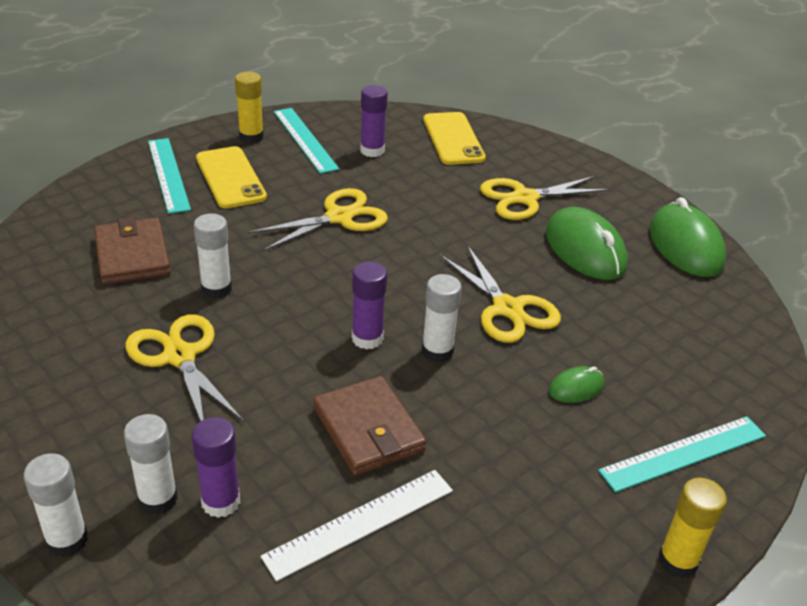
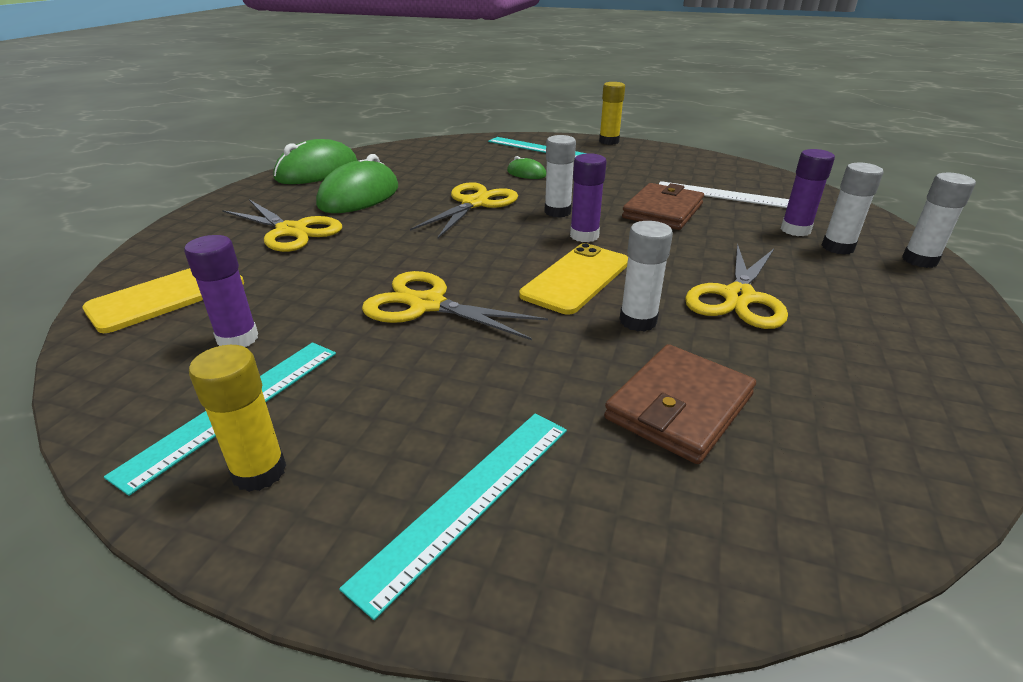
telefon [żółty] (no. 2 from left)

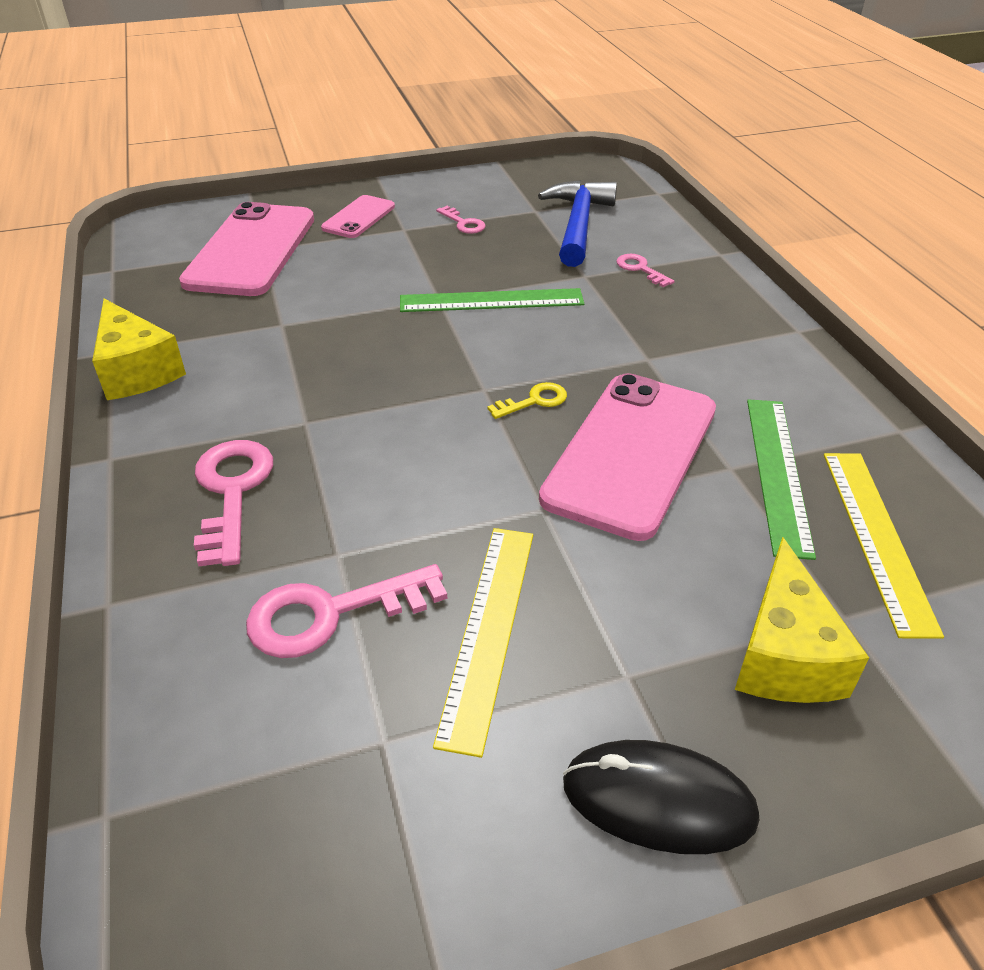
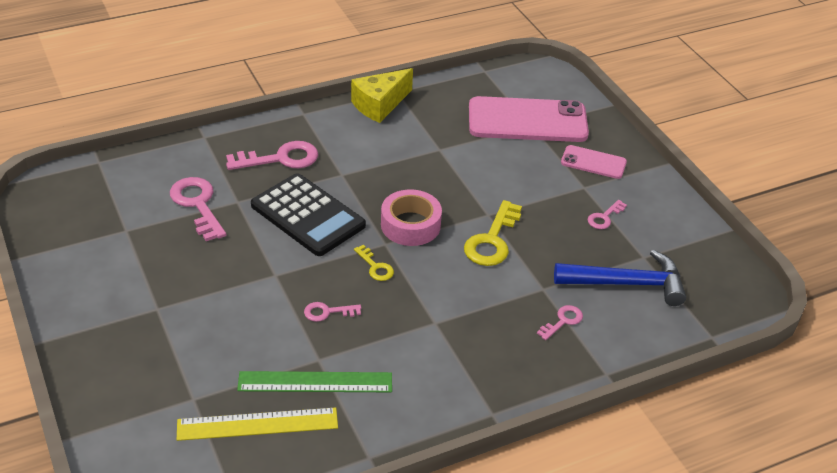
klucz [żółty] (no. 2 from left)
klucz [różowy] (no. 3 from left)
linijka [żółty] (no. 1 from left in the first image)
ser [żółty] (no. 2 from left in the first image)
myszka [czarny]
kalkulator [czarny]
taśma klejąca [różowy]

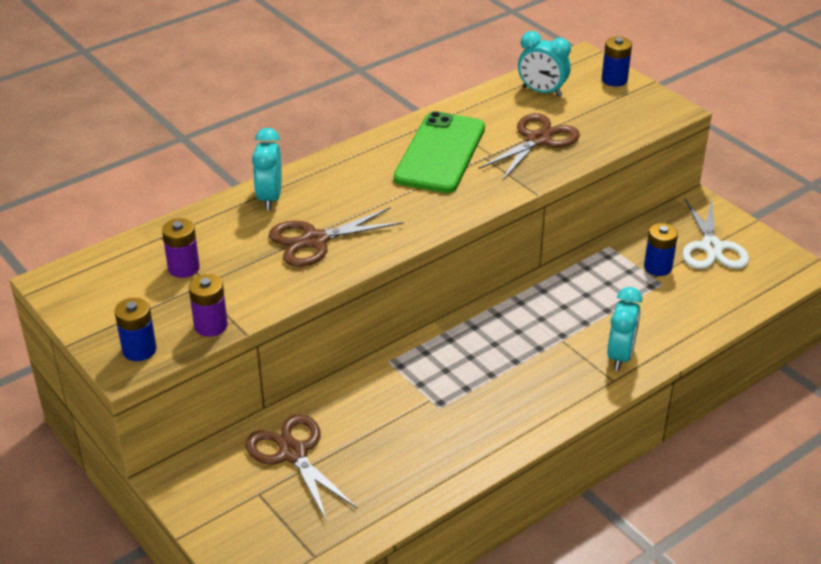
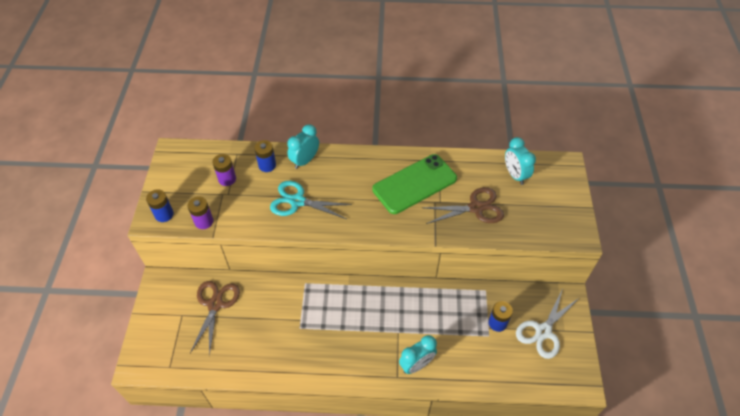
bateria [niebieski] (no. 2 from left)
nożyczki [turkusowy]

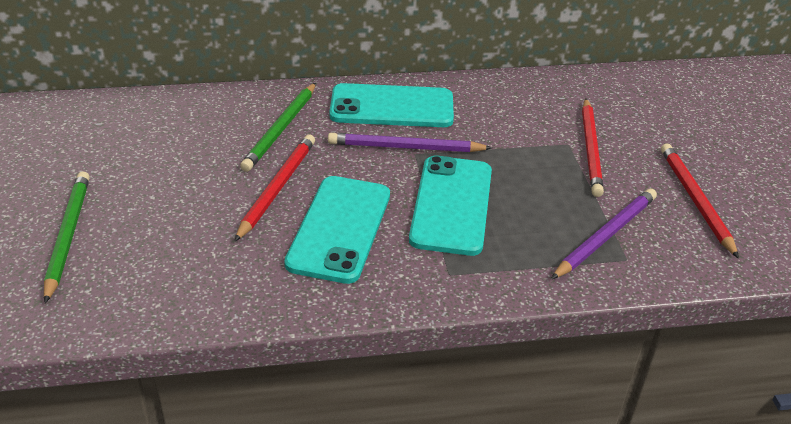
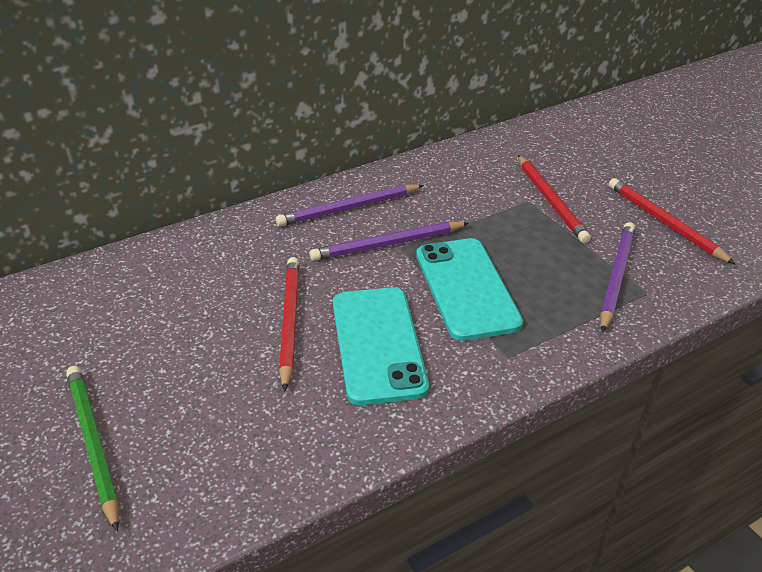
ołówek [zielony] (no. 2 from left in the first image)
ołówek [fioletowy] (no. 1 from left)

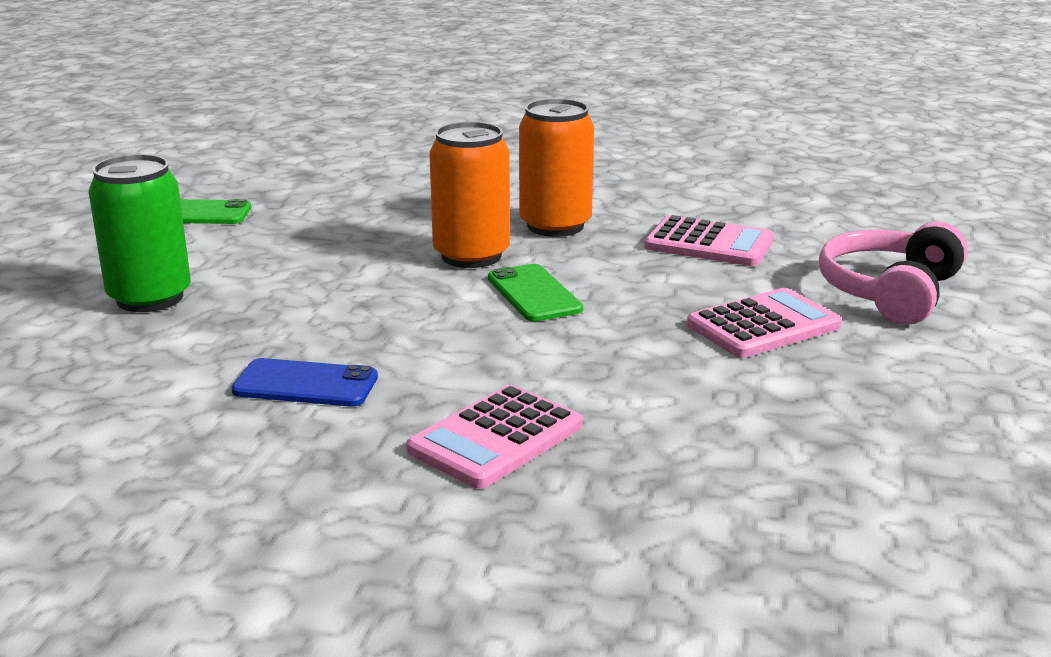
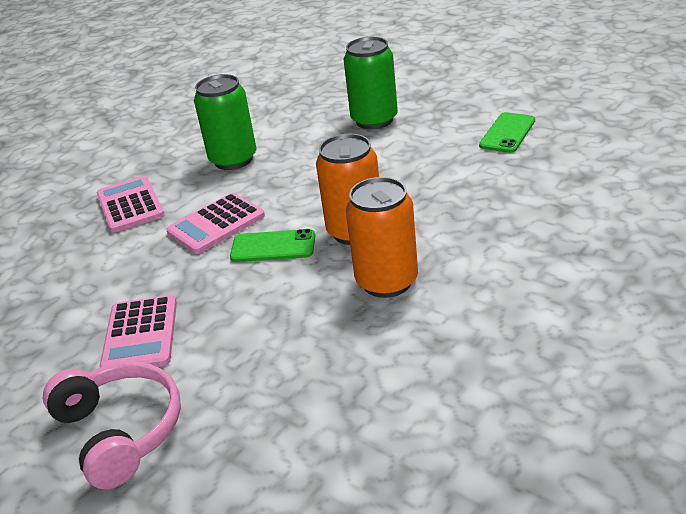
kalkulator [różowy] (no. 3 from left)
puszka [zielony] (no. 1 from left)

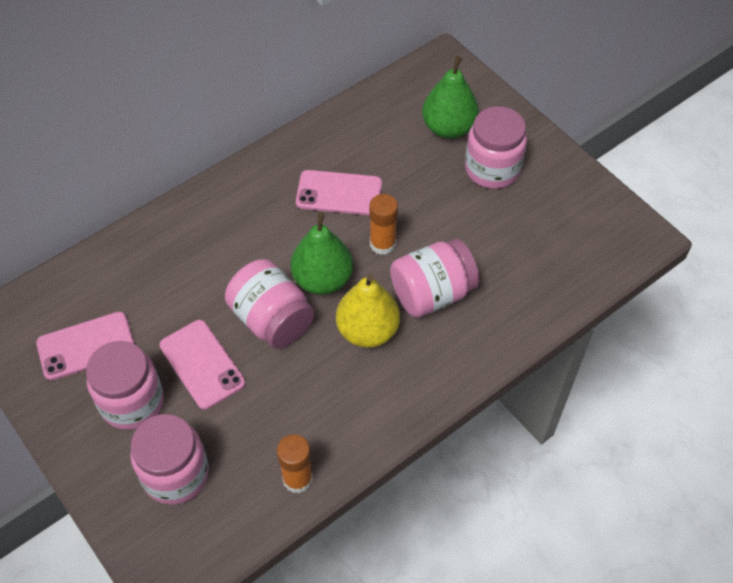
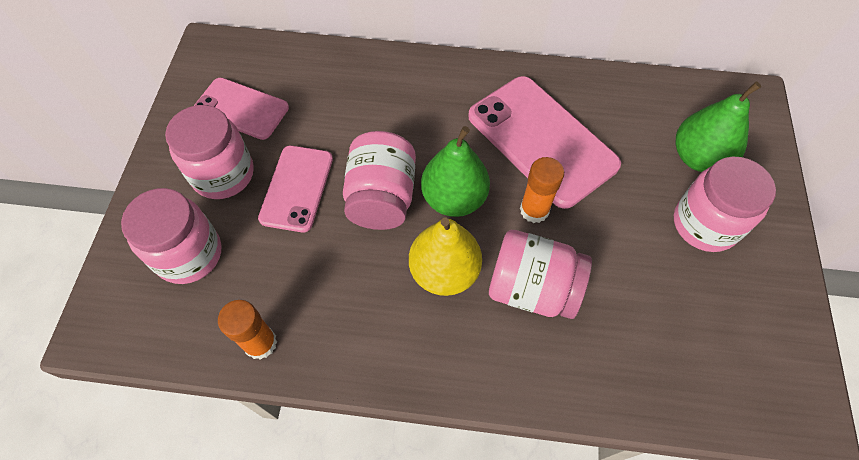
telefon [różowy] (no. 3 from left)

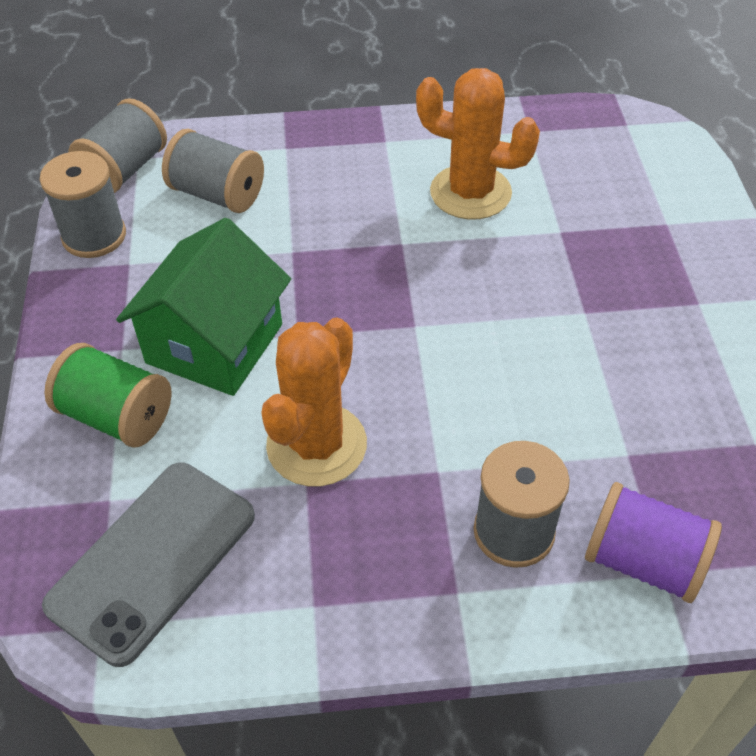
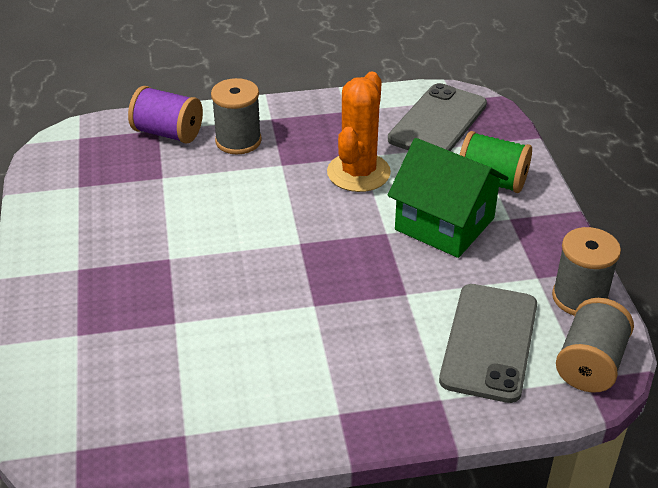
kaktus [pomarańczowy] (no. 2 from left in the first image)
telefon [szary] (no. 2 from left)
domek [zielony]

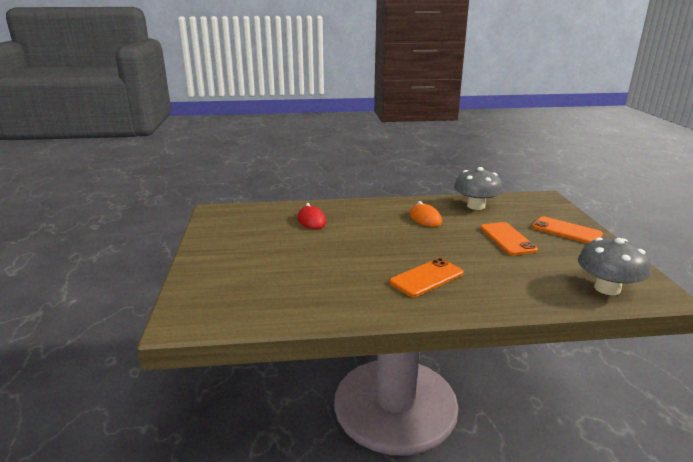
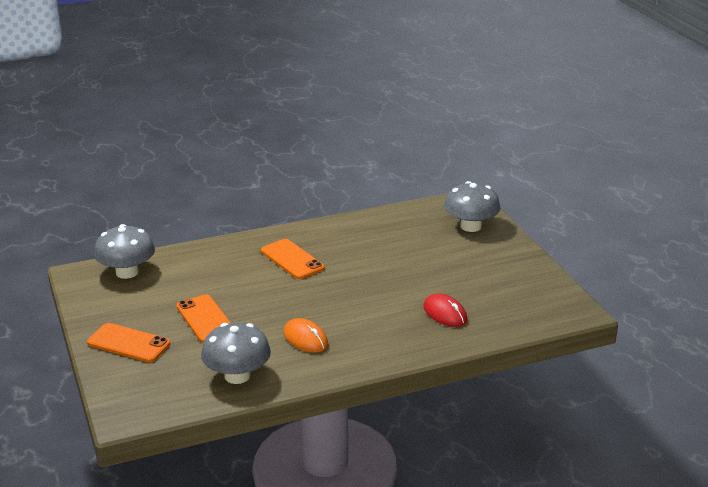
telefon [pomarańczowy] (no. 3 from left)
grzyb [szary] (no. 3 from left)

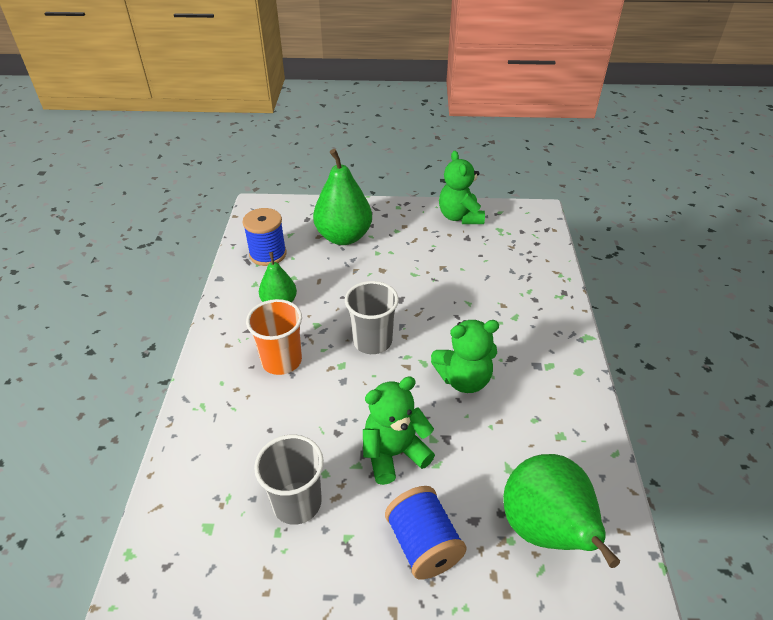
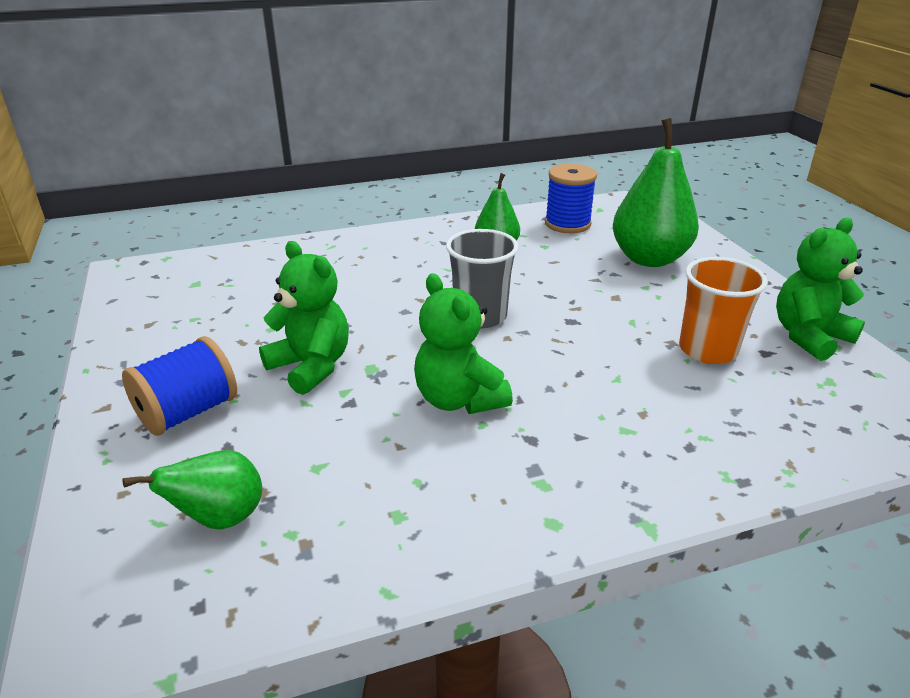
szklanka [pomarańczowy]
szklanka [szary] (no. 1 from left in the first image)
gruszka [zielony] (no. 1 from left)

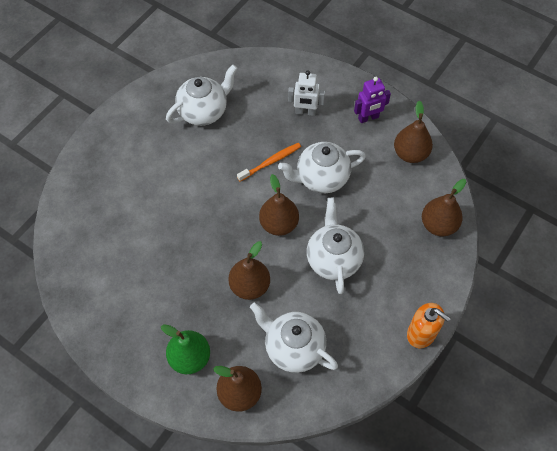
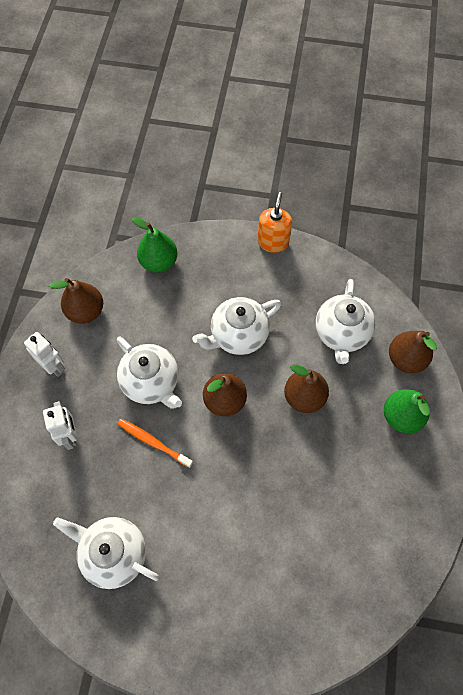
robot [biały] (no. 1 from left)
gruszka [zielony] (no. 1 from left)

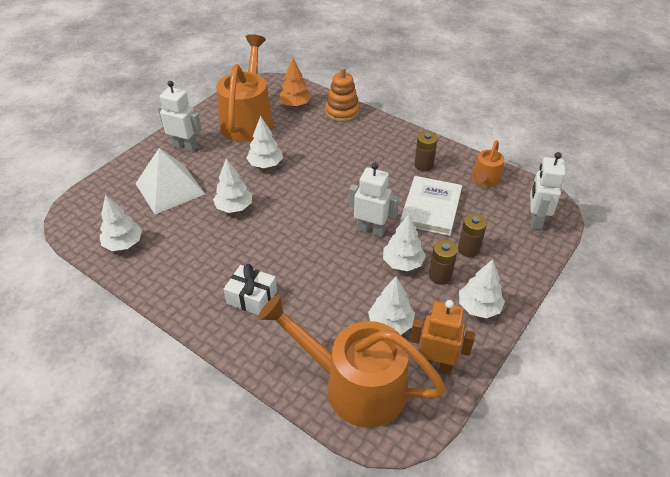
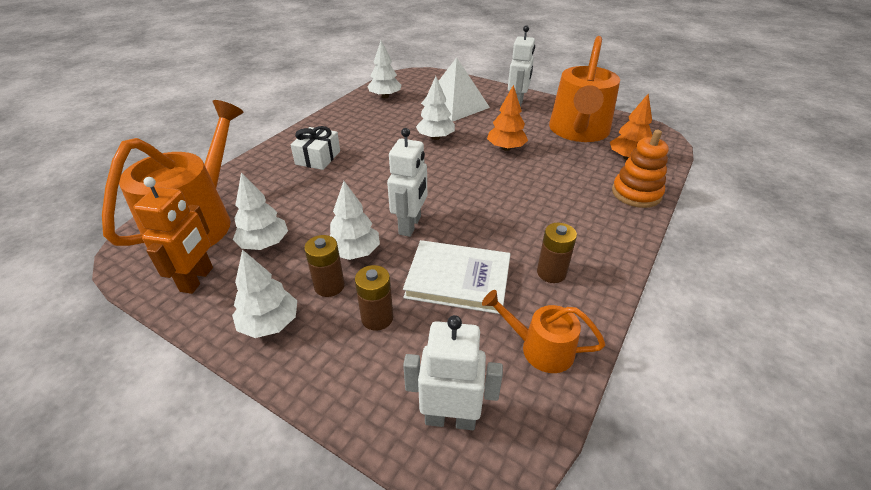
konewka [pomarańczowy] (no. 3 from left)
drzewko [pomarańczowy] (no. 1 from left)

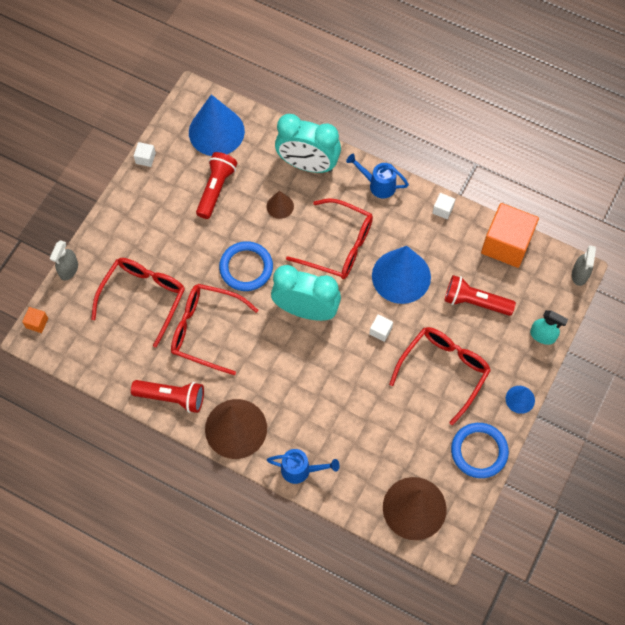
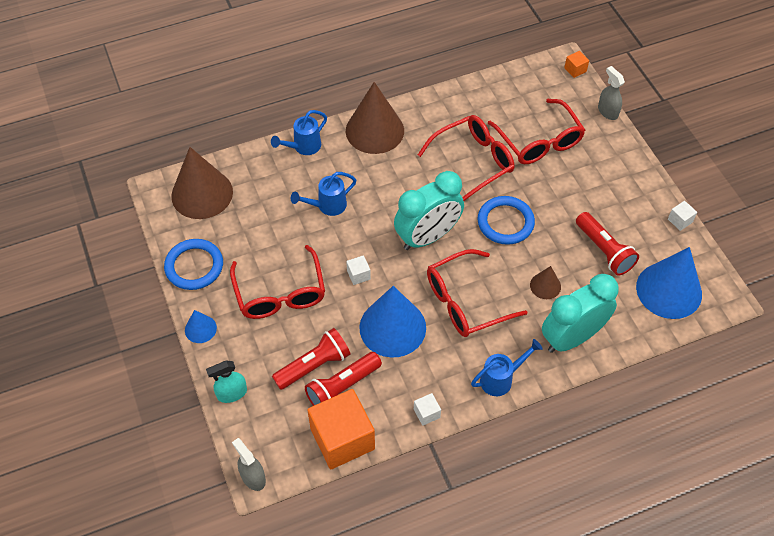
latarka [czerwony] (no. 2 from left)
konewka [niebieski] (no. 2 from left)

